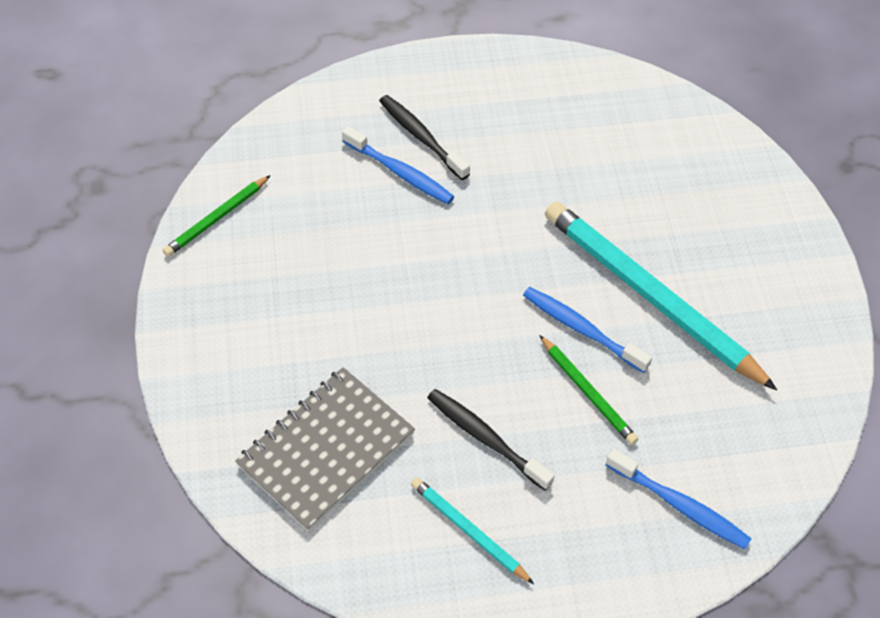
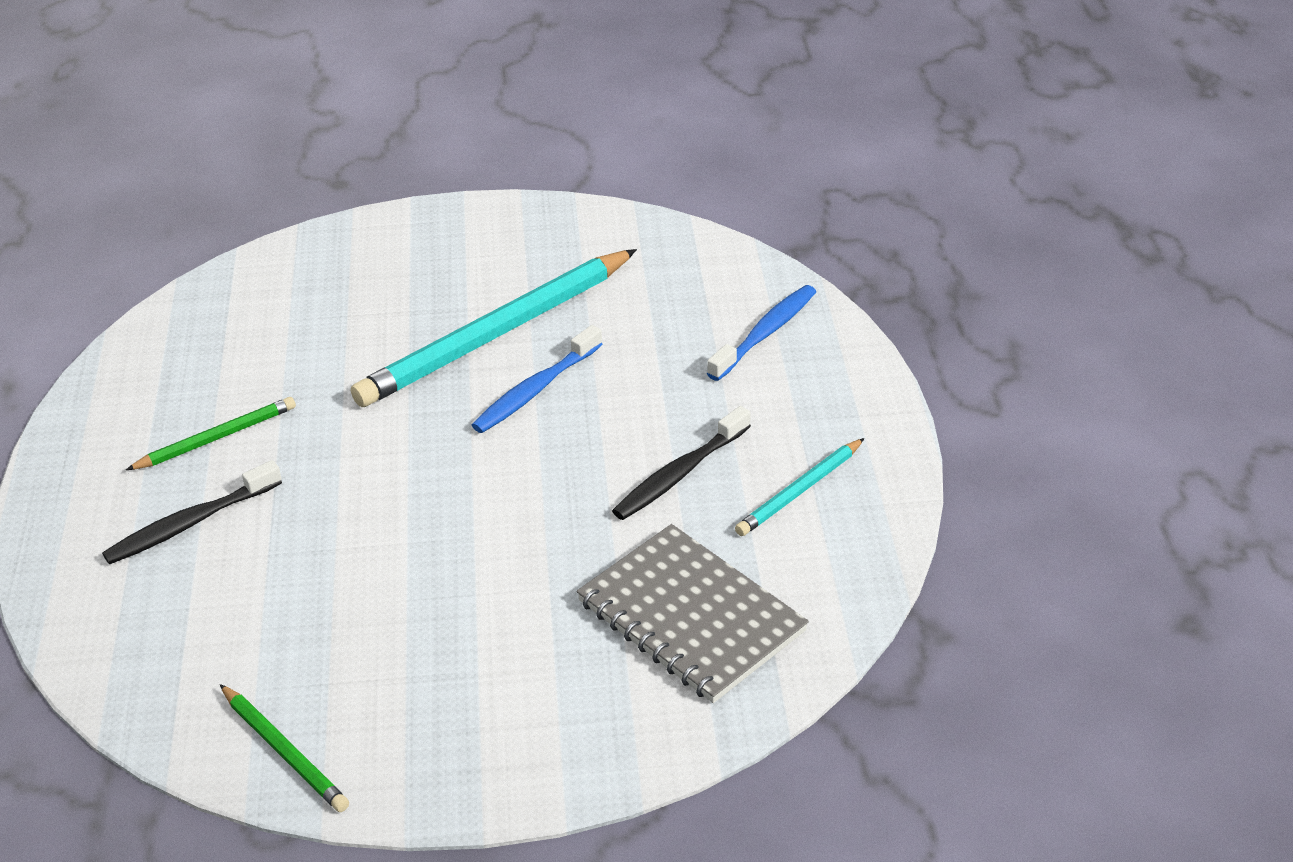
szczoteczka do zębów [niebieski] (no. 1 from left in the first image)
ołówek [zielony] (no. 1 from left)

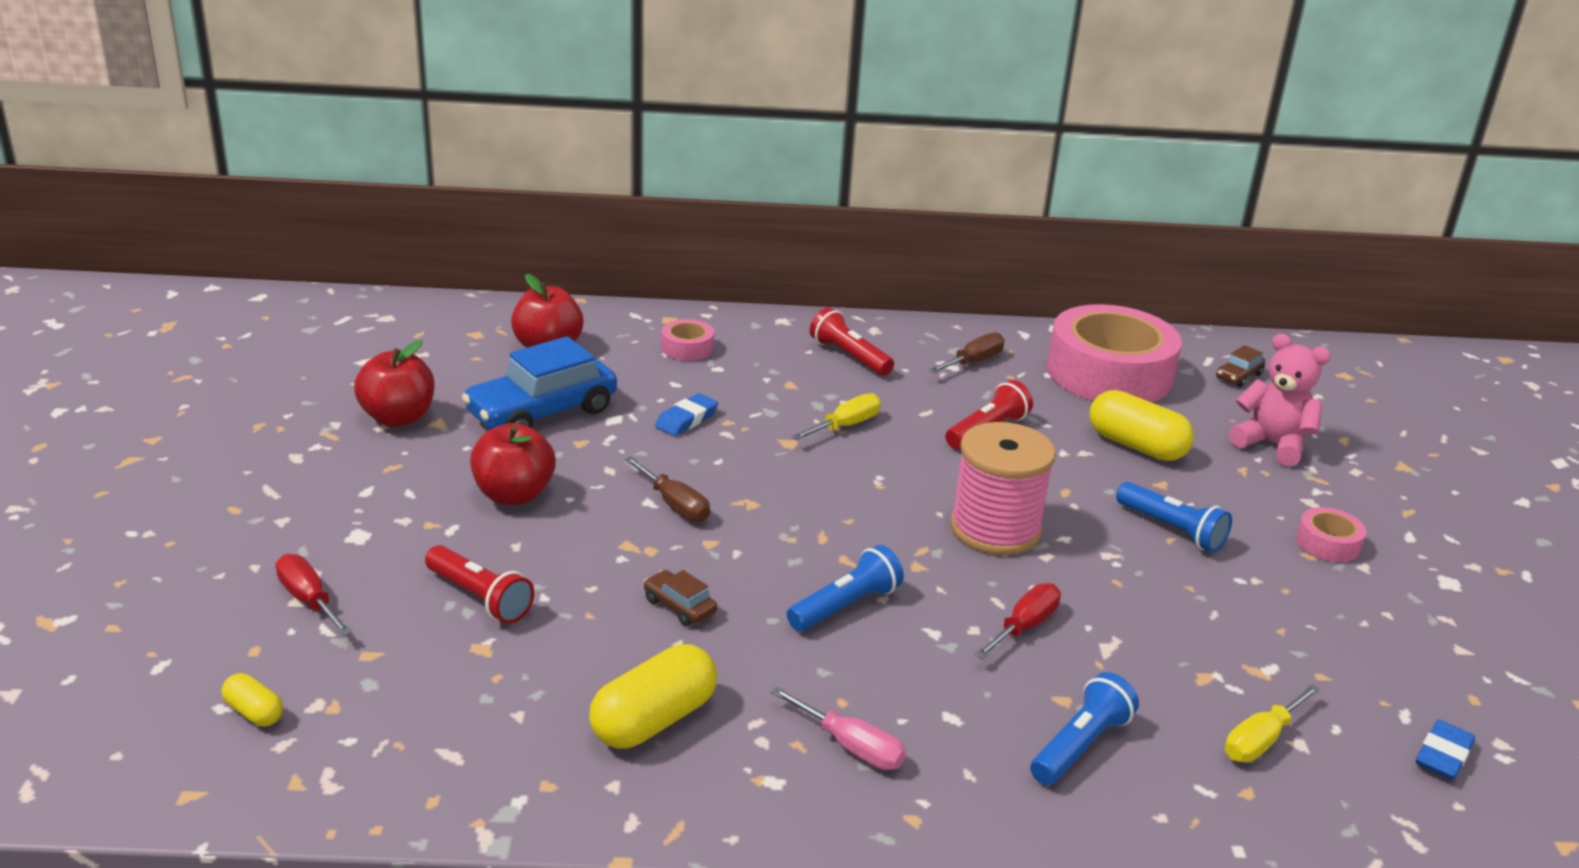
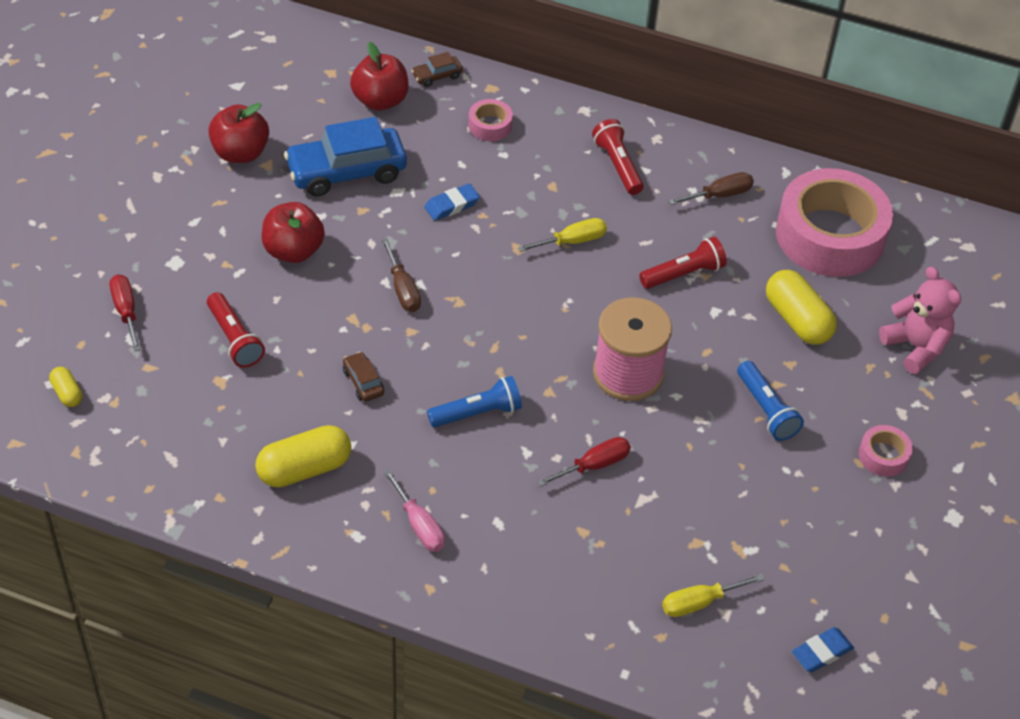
samochód [brązowy] (no. 2 from left)
latarka [niebieski] (no. 2 from left in the first image)

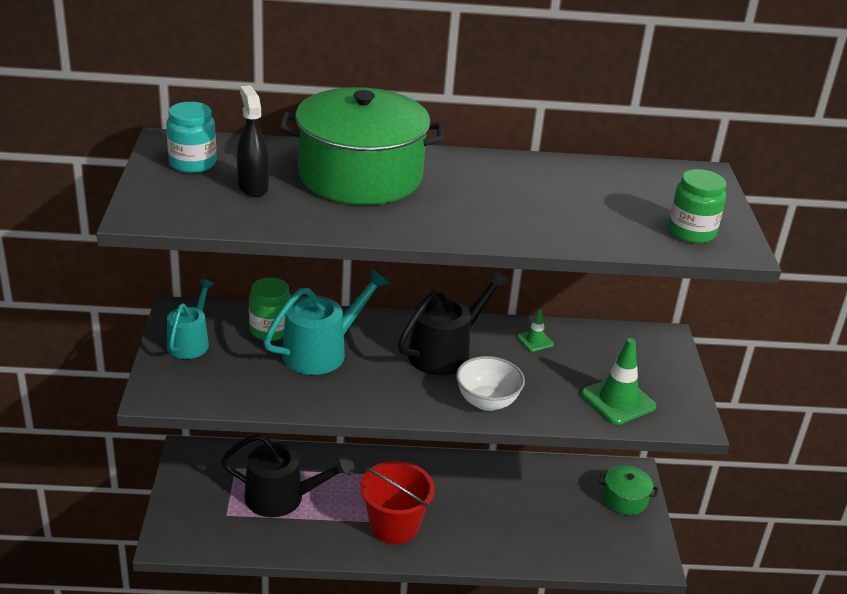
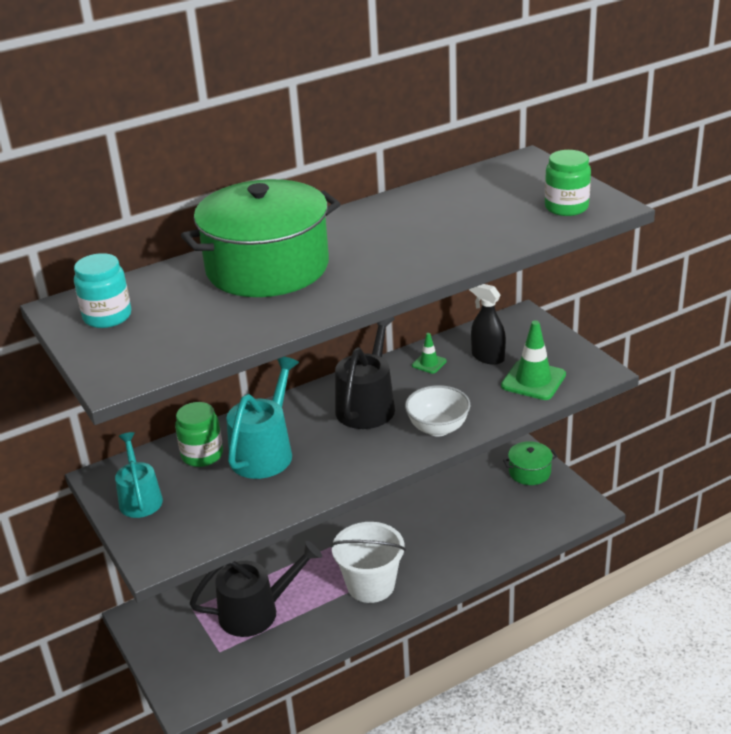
spryskiwacz [czarny]
wiadro [biały]

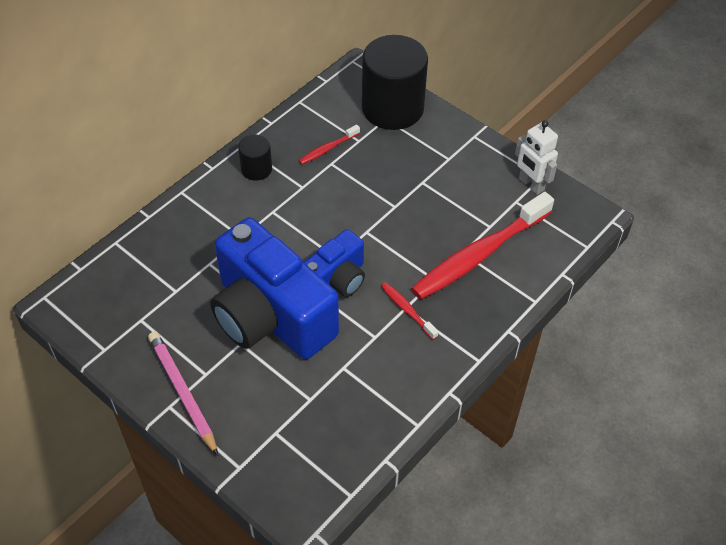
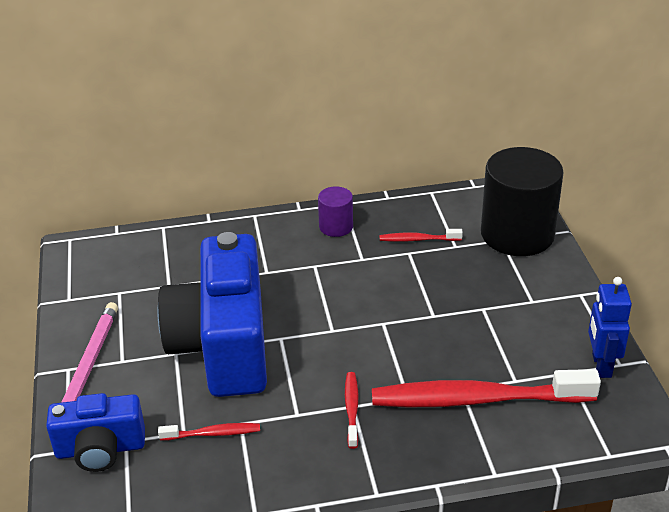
robot [niebieski]
walec [fioletowy]
aparat fotograficzny [niebieski] (no. 1 from left)
szczoteczka do zębów [czerwony] (no. 1 from left)

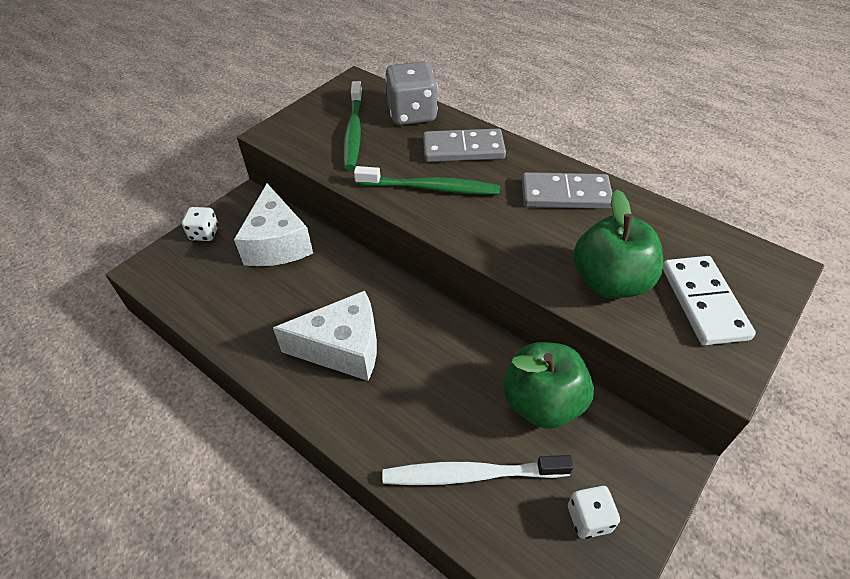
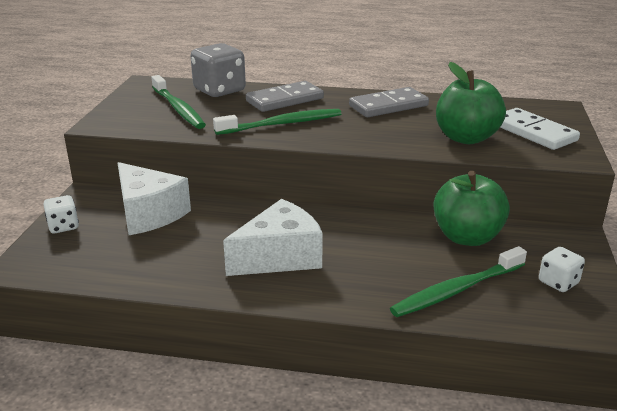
szczoteczka do zębów [zielony] (no. 3 from left)

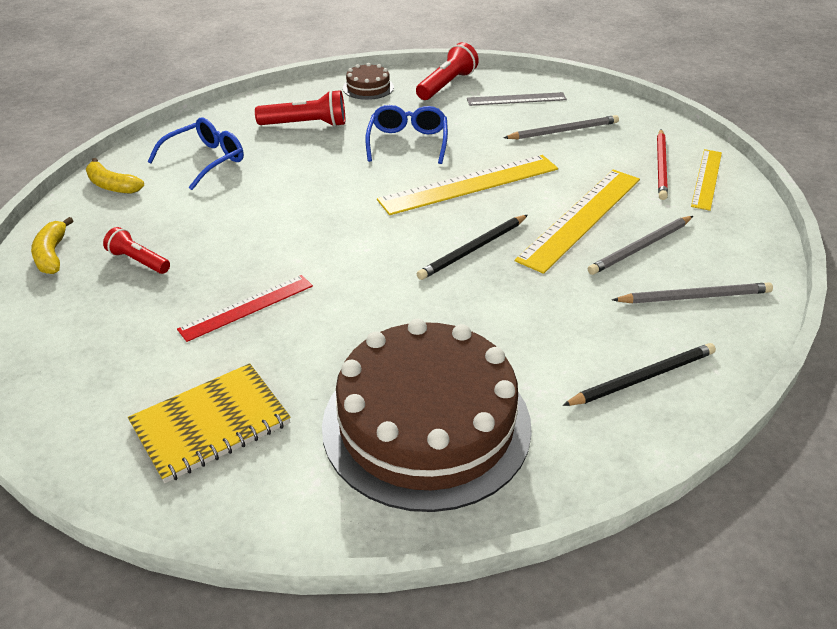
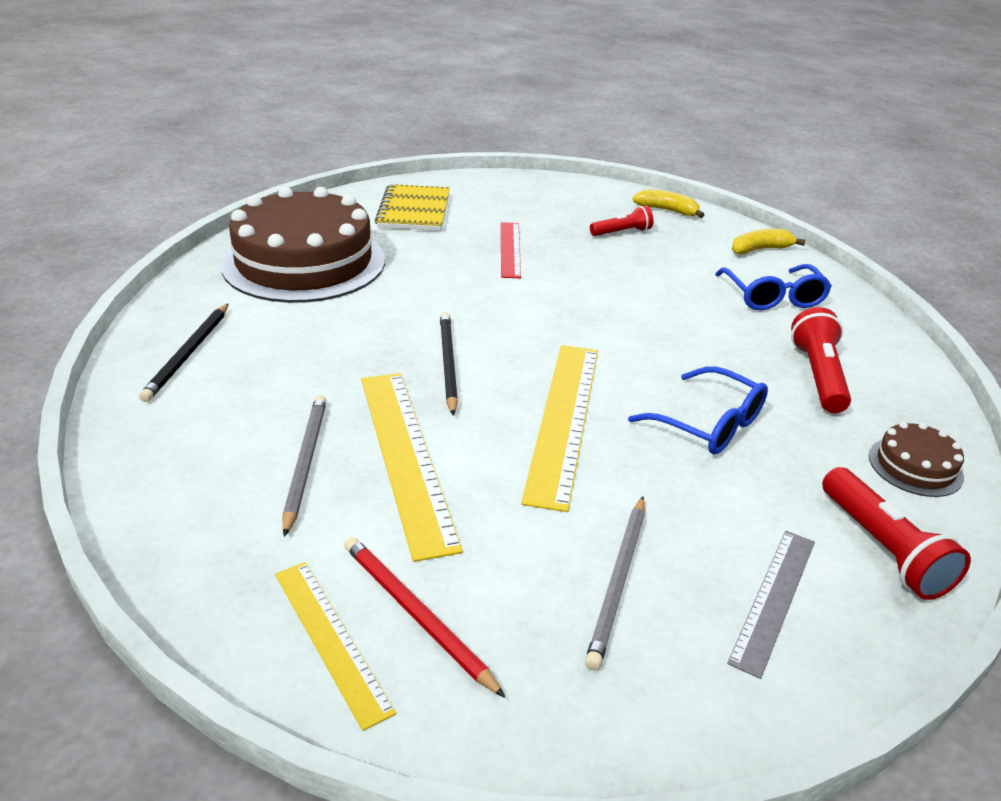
latarka [czerwony] (no. 2 from left)
ołówek [szary] (no. 3 from left in the first image)

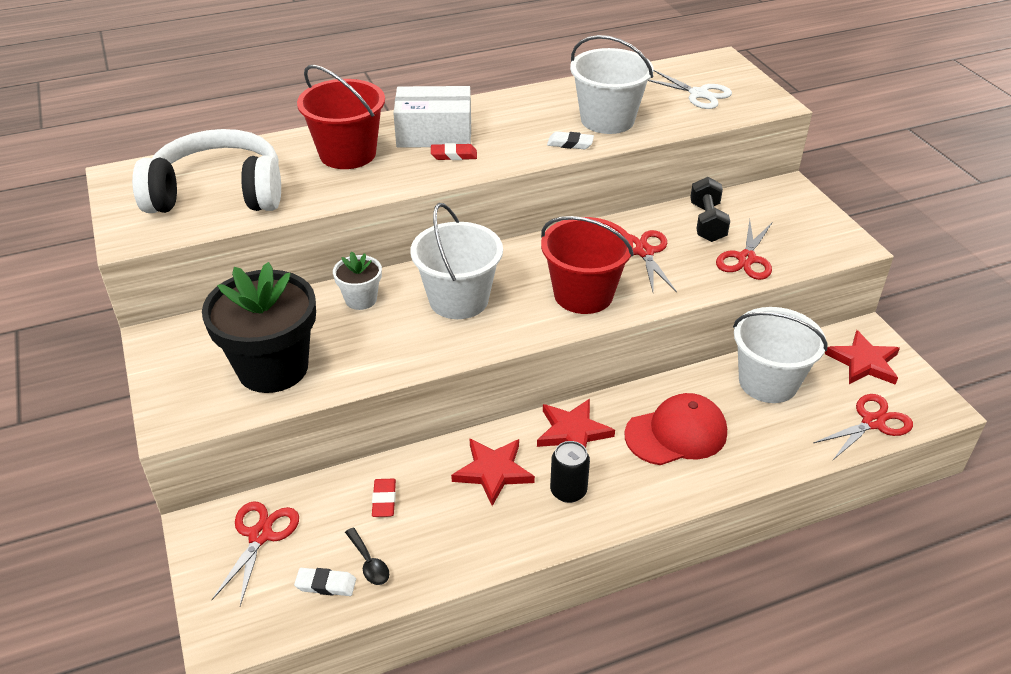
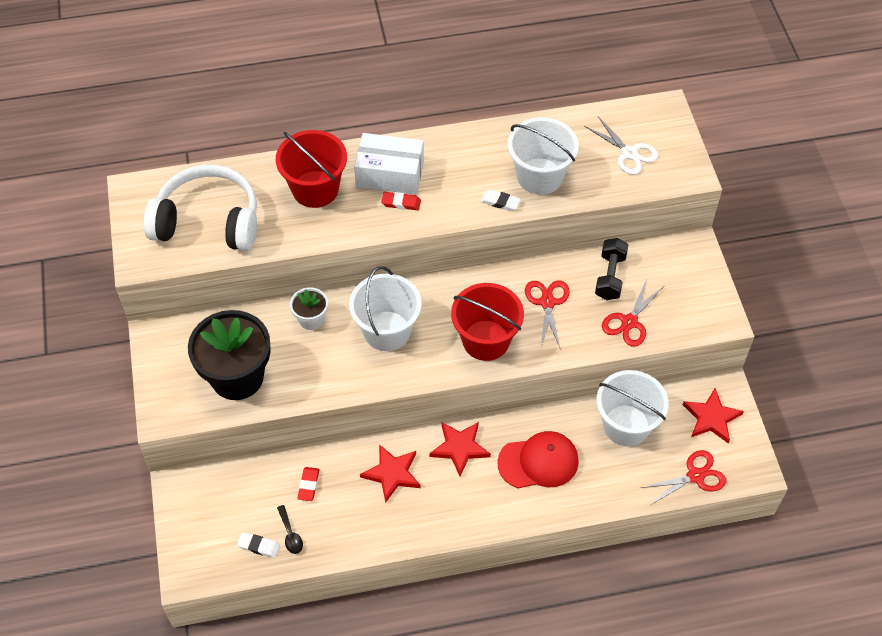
puszka [czarny]
nożyczki [czerwony] (no. 1 from left in the first image)

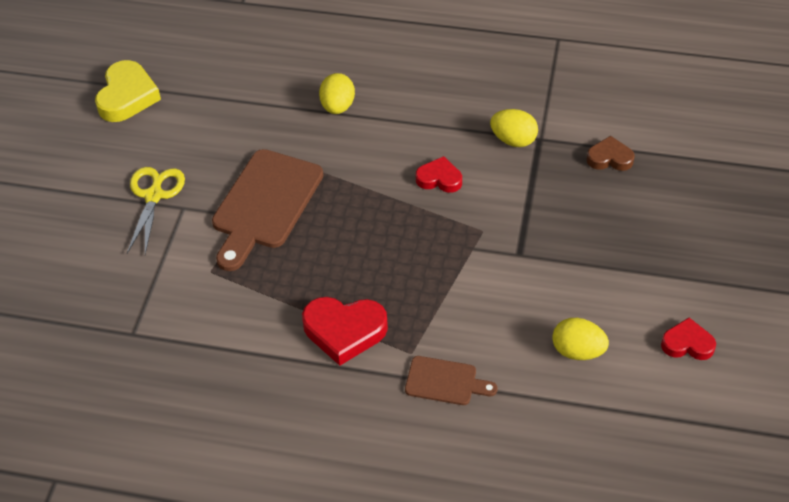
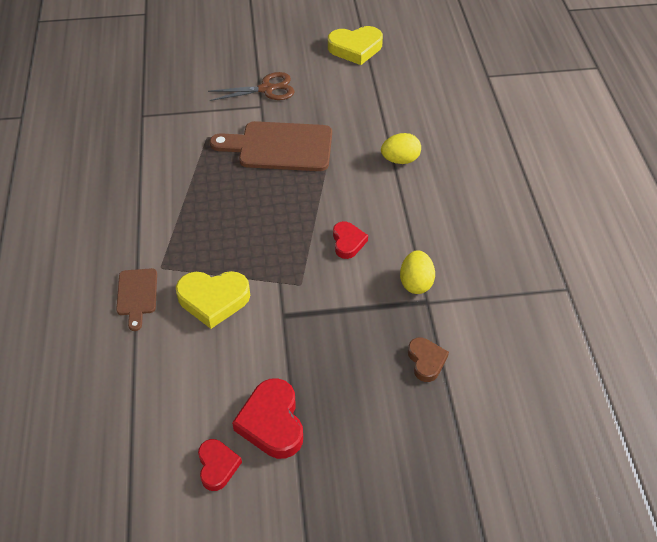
nożyczki [brązowy]
serce [czerwony] (no. 2 from left)
jajko [żółty] (no. 3 from left in the first image)
serce [żółty] (no. 1 from left)

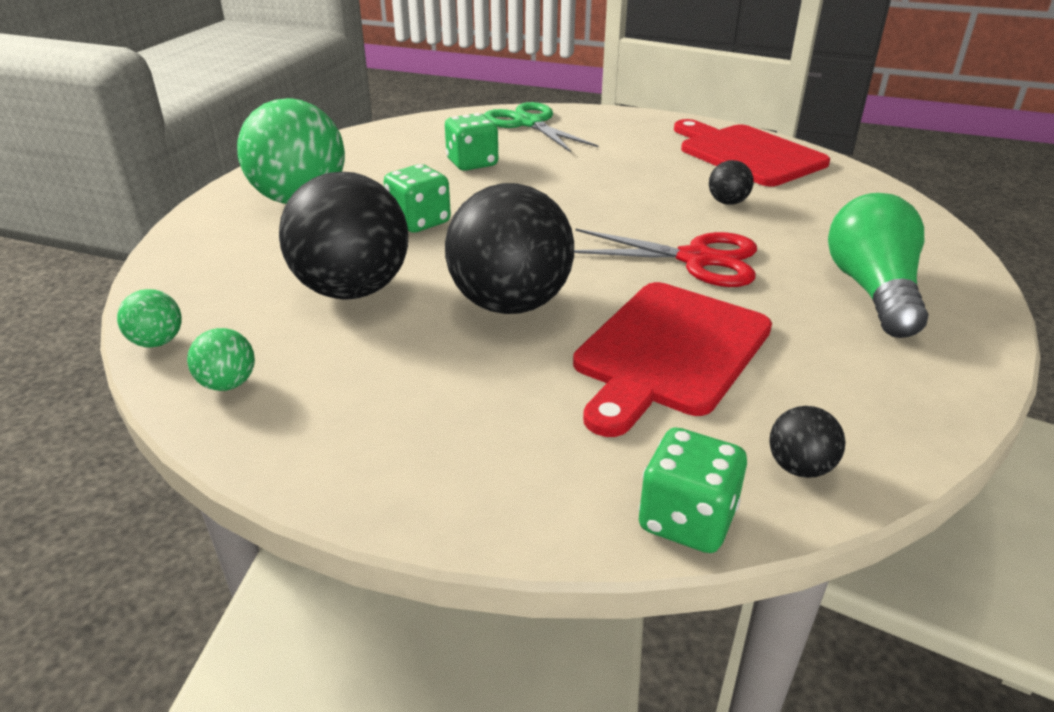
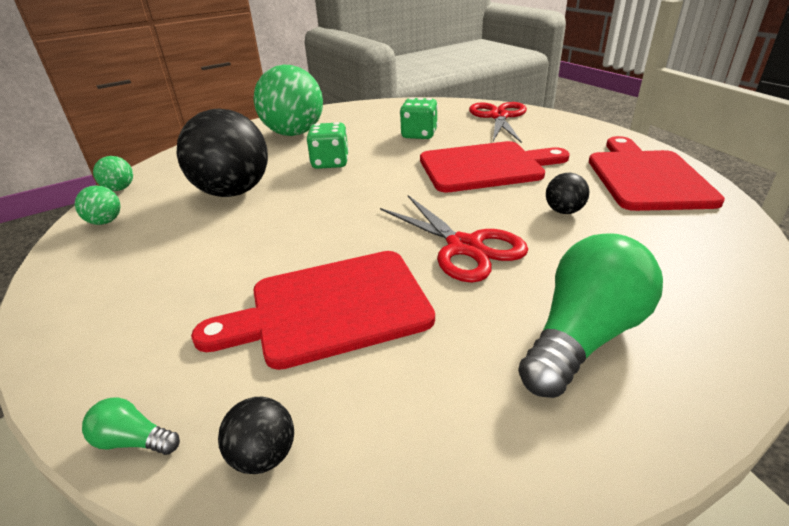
nożyczki [czerwony] (no. 2 from left)
piłka [czarny] (no. 2 from left in the first image)
żarówka [zielony] (no. 1 from left)
deska do krojenia [czerwony] (no. 2 from left)

